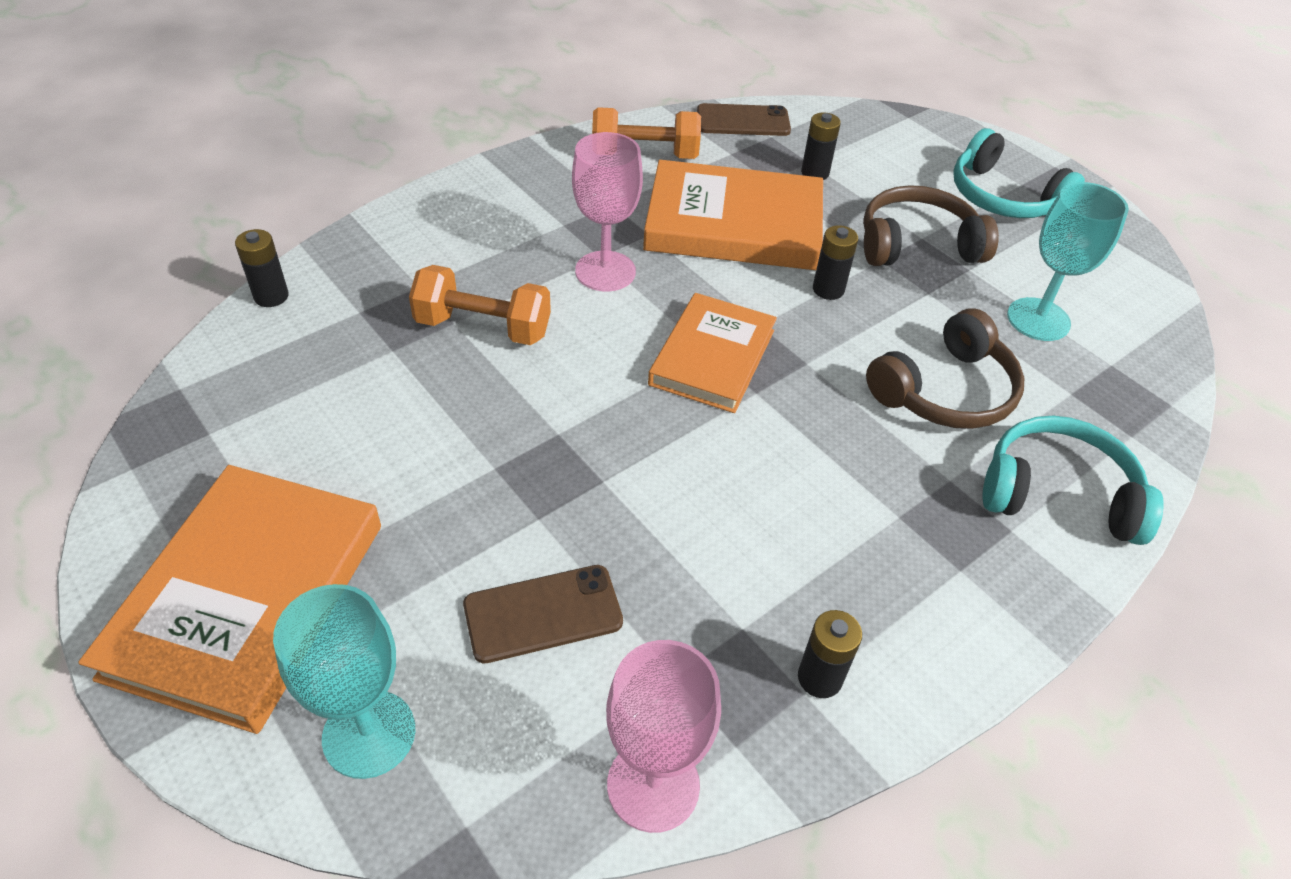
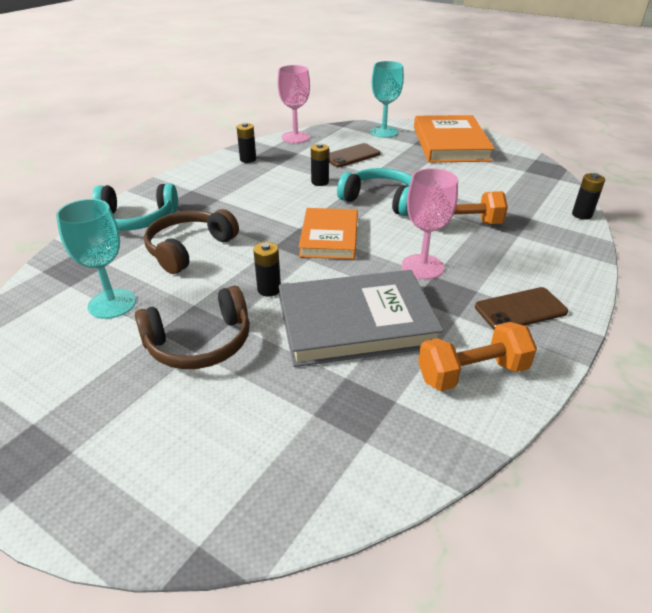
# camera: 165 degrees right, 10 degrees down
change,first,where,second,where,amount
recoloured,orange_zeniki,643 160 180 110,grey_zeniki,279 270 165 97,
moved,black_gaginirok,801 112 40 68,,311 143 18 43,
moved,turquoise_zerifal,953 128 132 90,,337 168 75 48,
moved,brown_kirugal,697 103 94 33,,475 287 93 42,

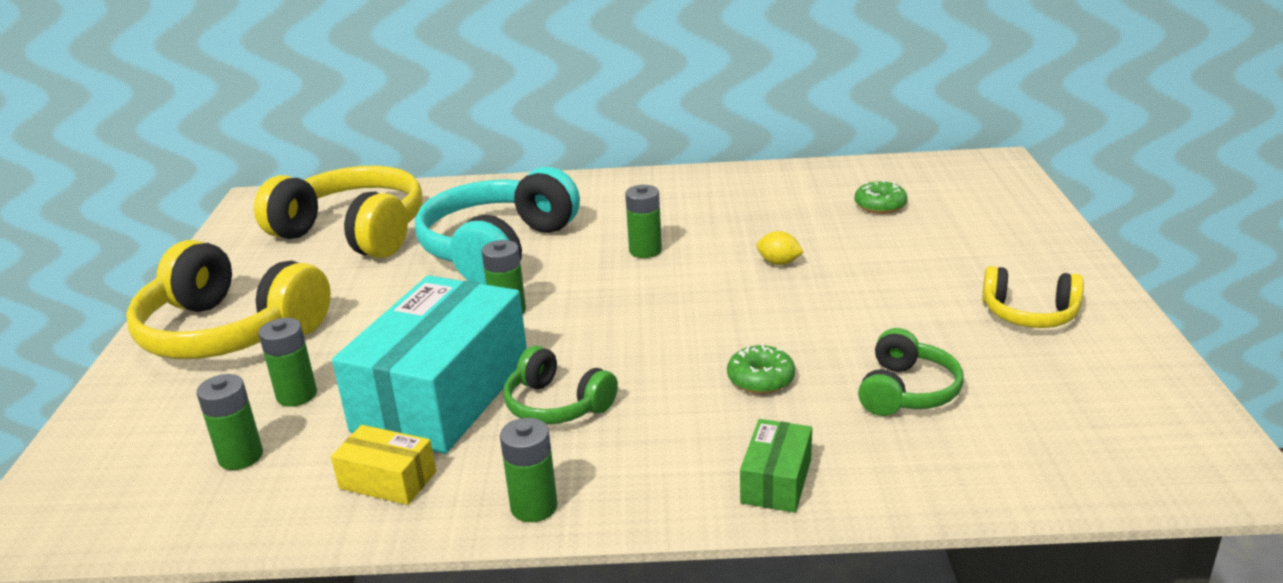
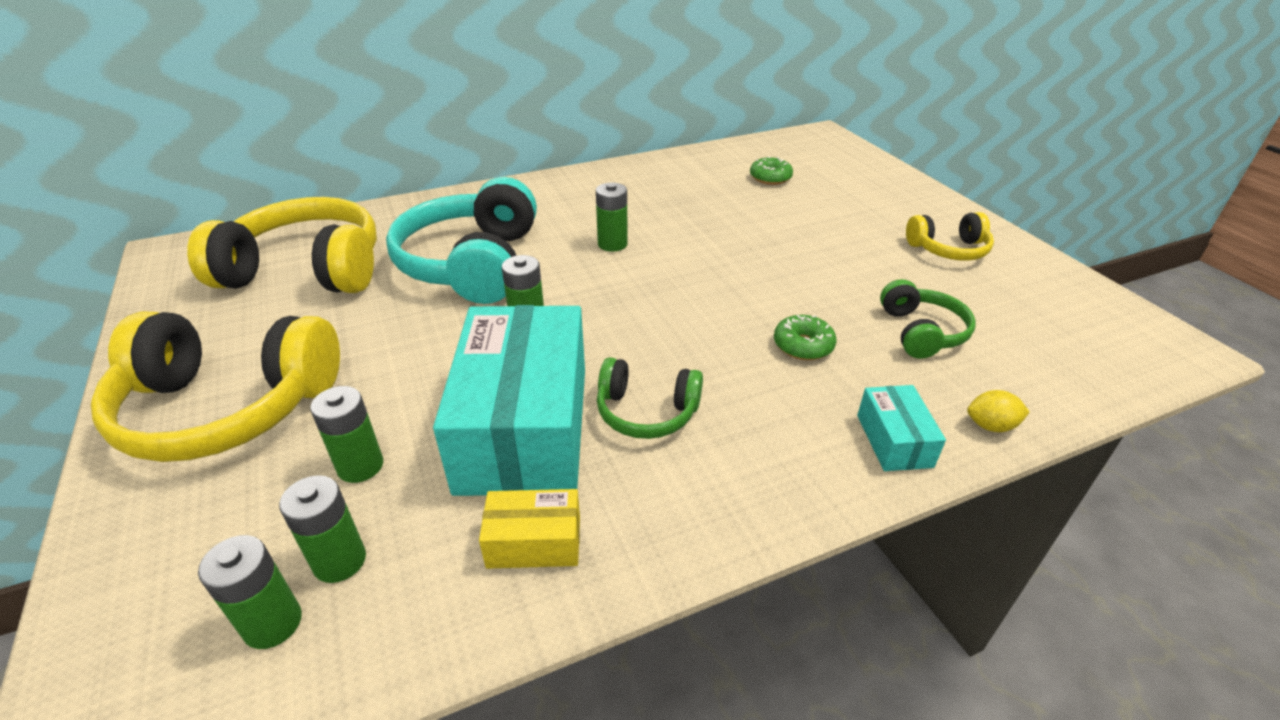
# camera: 25 degrees left, 10 degrees up
change,first,where,second,where,amount
moved,green_gaginirok,500 418 58 104,,198 535 104 114,
recoloured,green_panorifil,740 419 72 94,turquoise_panorifil,857 385 89 86,
moved,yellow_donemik,756 231 48 34,,967 390 63 42,

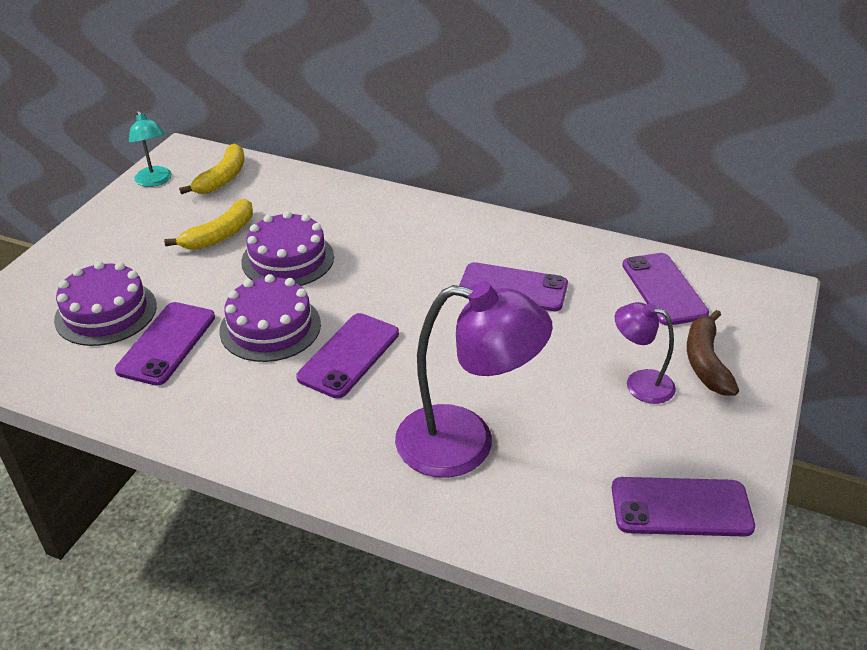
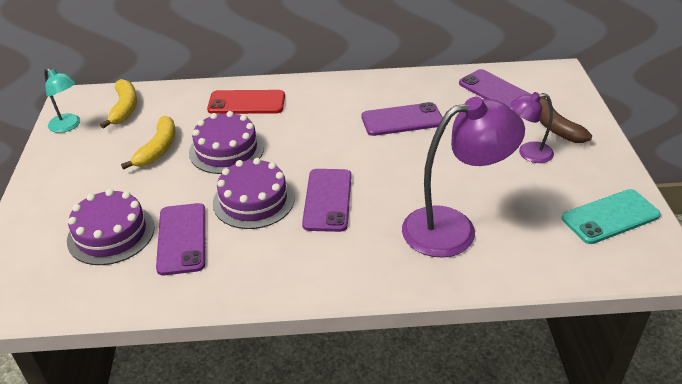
# camera: 25 degrees left, 0 degrees up
change,first,where,second,where,amount
added,,,red_kirugal,207 90 78 24,
recoloured,purple_kirugal,612 477 143 60,turquoise_kirugal,562 189 99 55,

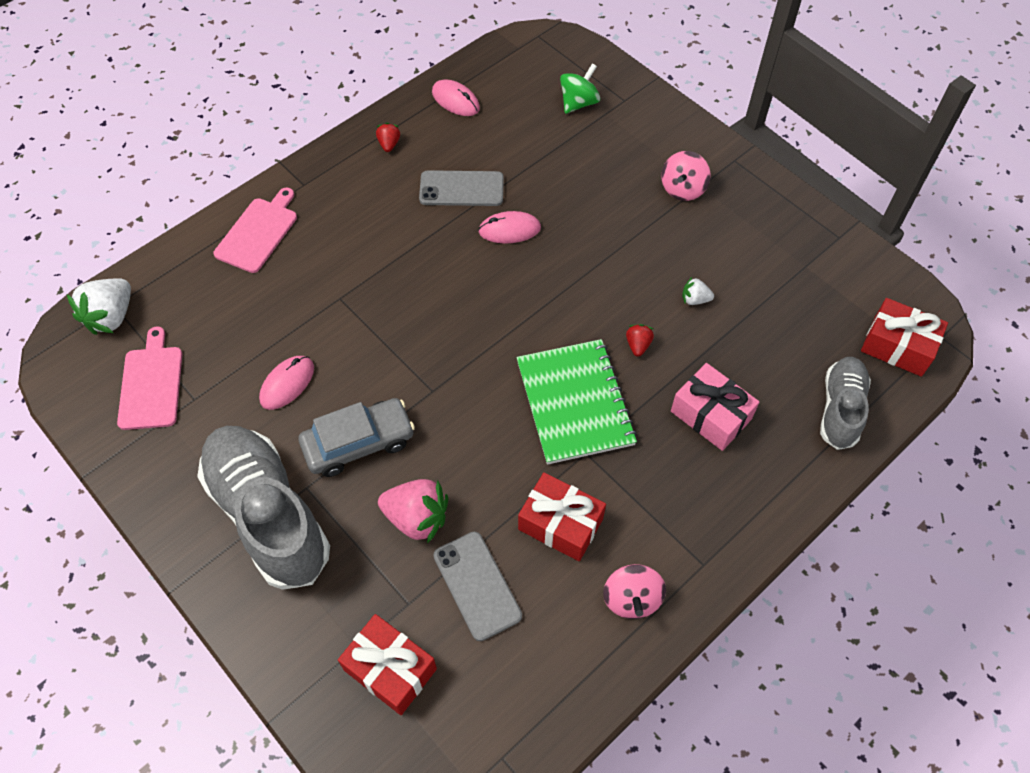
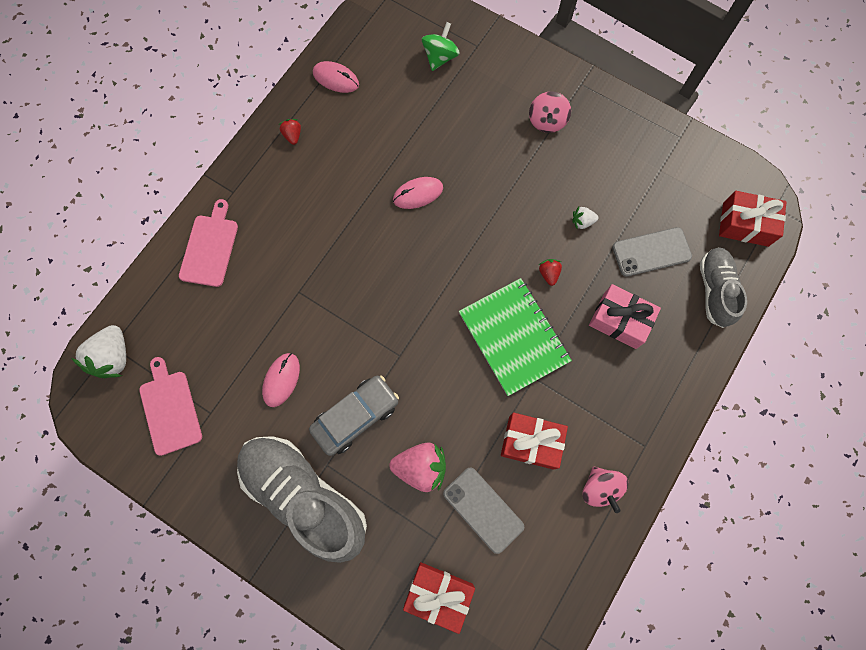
# camera: 15 degrees left, 15 degrees up
change,first,where,second,where,amount
moved,grey_kirugal,419 170 85 36,,612 227 80 50,

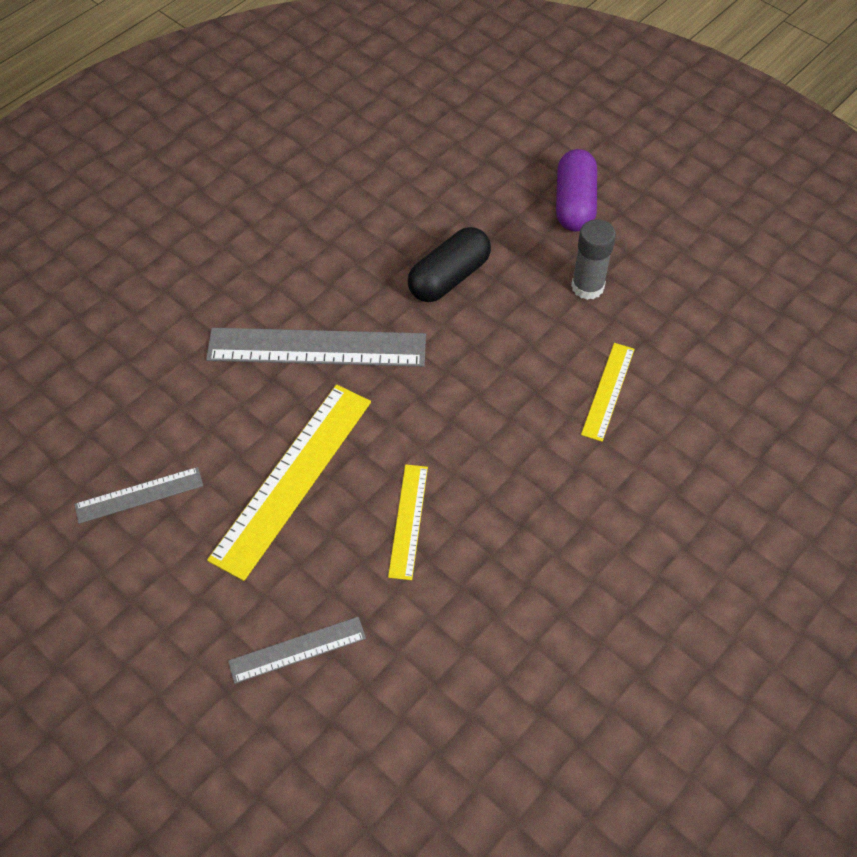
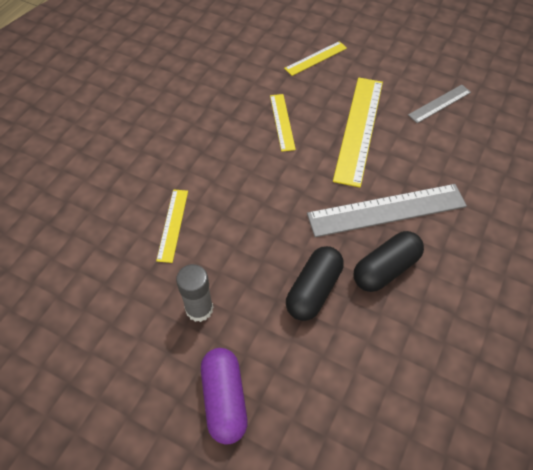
# camera: 165 degrees right, 0 degrees up
change,first,where,second,where,amount
recoloured,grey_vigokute,228 617 138 67,yellow_vigokute,284 41 63 35,
added,,,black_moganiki,353 231 71 61,

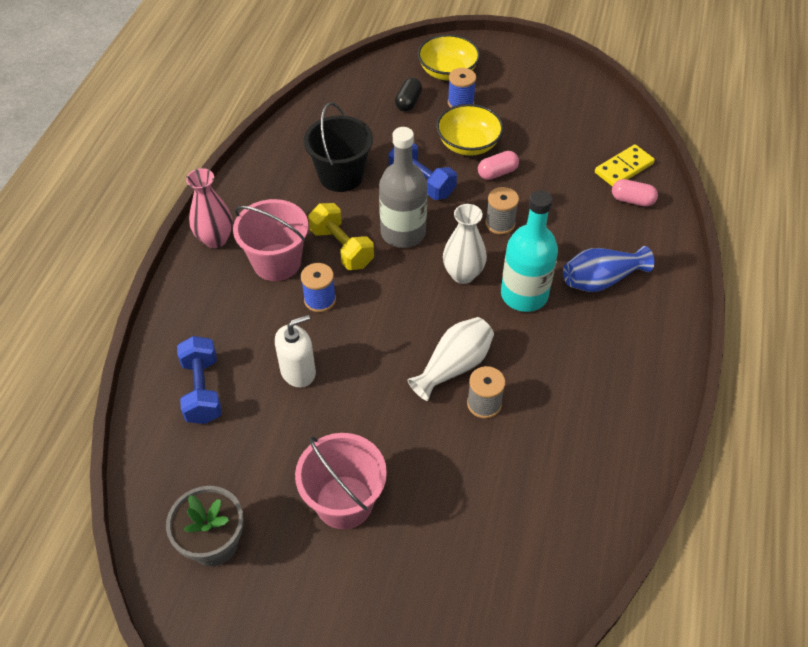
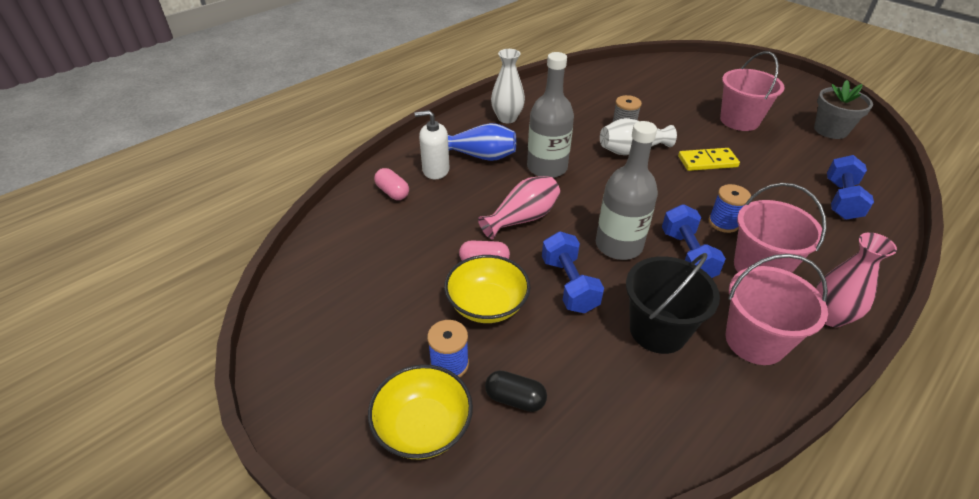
# camera: 150 degrees left, 10 degrees down
change,first,where,second,where,amount
moved,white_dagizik,275 315 41 73,,415 110 35 69,
replaced,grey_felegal,485 187 34 47,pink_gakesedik,478 176 82 64,
turned,black_moganiki,395 78 27 34,,485 370 62 42,60 degrees clockwise
moved,white_gakesedik,443 204 44 80,,491 49 34 74,
recoloured,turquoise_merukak,501 190 57 122,grey_merukak,527 52 47 126,
recoloured,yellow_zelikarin,308 203 66 67,blue_zelikarin,662 204 64 74,
moved,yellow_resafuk,595 144 60 43,,678 148 62 23,
added,,,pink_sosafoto,725 254 103 111,

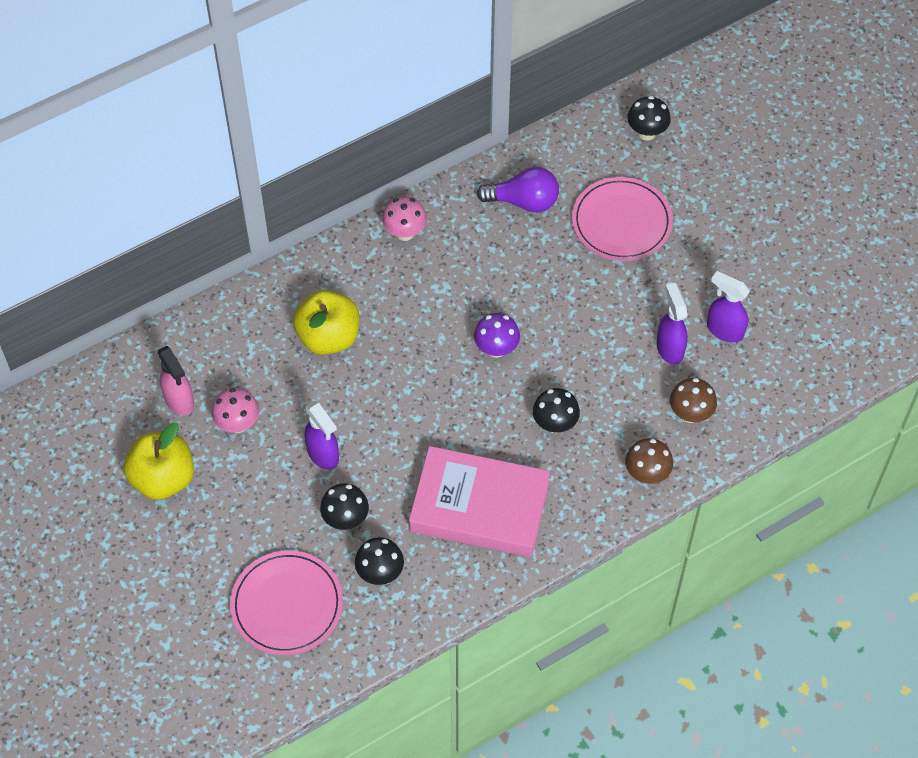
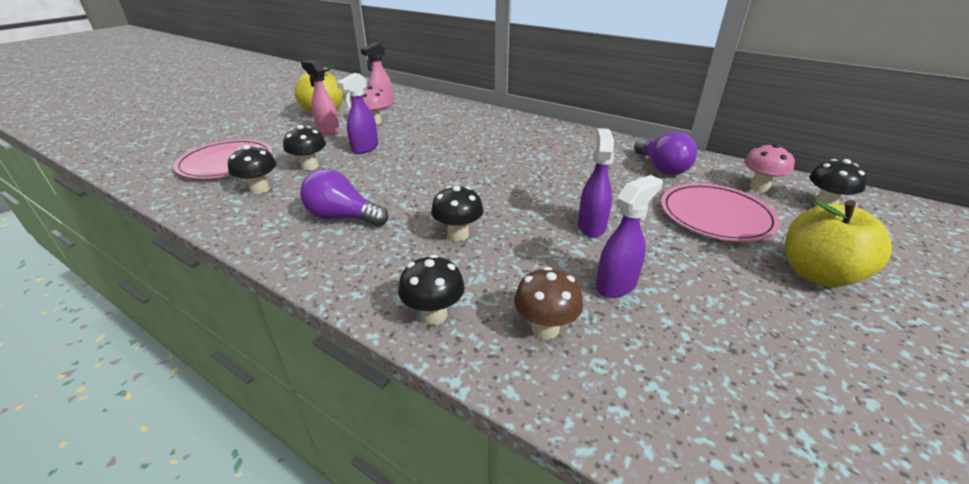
# camera: 65 degrees right, 25 degrees down
change,first,where,second,where,amount
replaced,pink_zeniki,409 446 141 111,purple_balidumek,300 169 88 57,
added,,,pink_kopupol,301 61 39 74,
recoloured,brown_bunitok,625 438 48 46,black_bunitok,398 254 67 71,
moved,purple_kopupol,707 271 43 72,,578 128 36 110,
moved,pink_bunitok,382 197 45 44,,744 143 51 49,
moved,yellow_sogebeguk,293 290 66 65,,785 200 107 87,
removed,purple_bunitok,474 313 46 45,,,

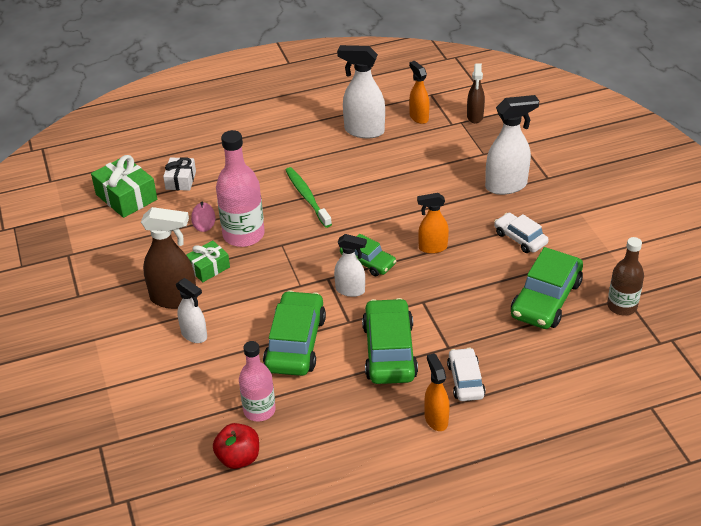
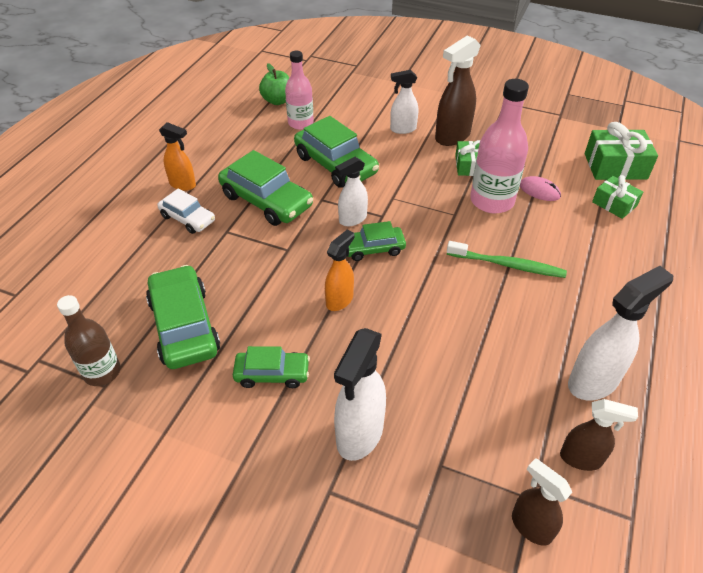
# camera: 130 degrees right, 5 degrees up
change,first,where,second,where,amount
recoloured,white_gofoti,494 213 55 40,green_gofoti,233 346 77 42,
recoloured,red_sogebeguk,213 423 46 46,green_sogebeguk,259 63 31 42,
recoloured,orange_kopupol,409 61 21 63,brown_kopupol,560 399 78 72,
recoloured,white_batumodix,163 157 33 34,green_batumodix,592 175 51 44,

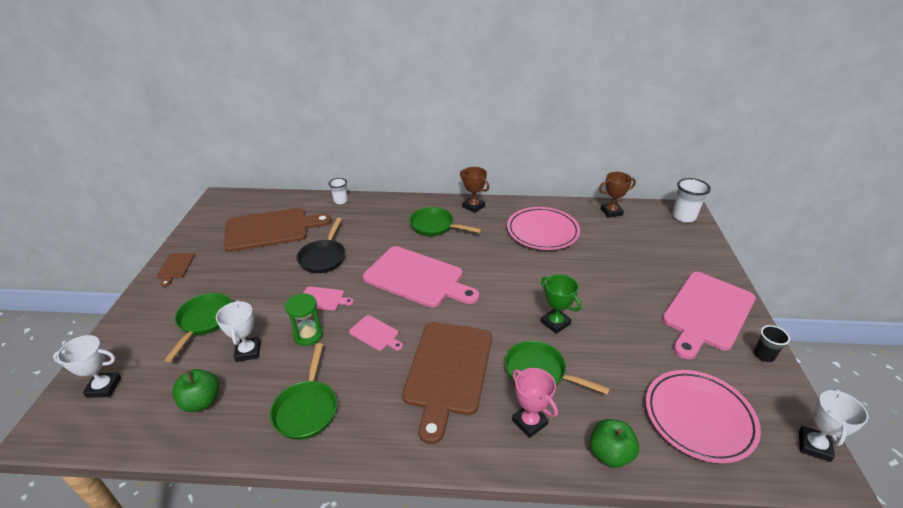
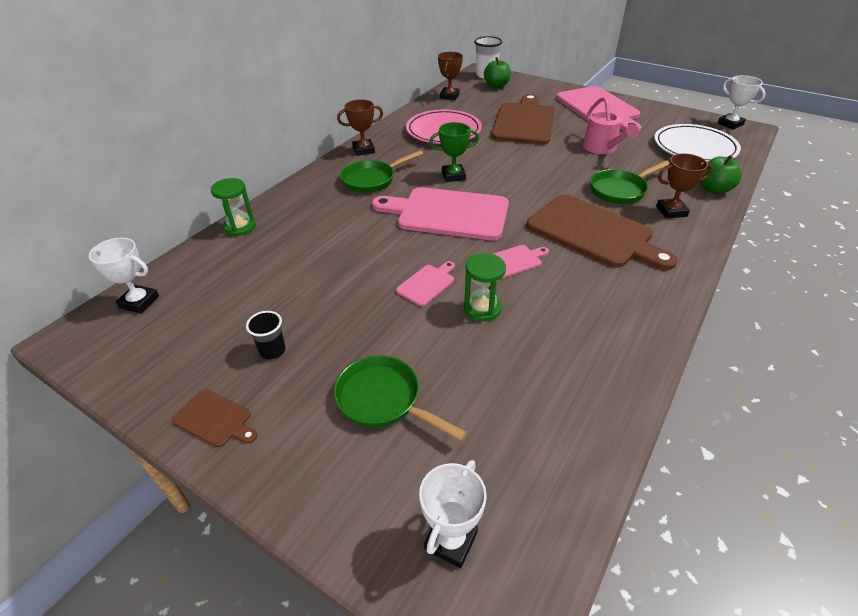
# camera: 60 degrees left, 5 degrees up
change,first,where,second,where,amount
moved,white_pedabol,216 301 44 61,,89 238 70 75,
replaced,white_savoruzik,329 178 18 26,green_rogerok,211 178 45 58,
moved,black_savoruzik,754 325 36 37,,246 311 39 48,
turned,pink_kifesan,363 246 116 62,,372 187 137 53,135 degrees counterclockwise
moved,green_pedabol,541 274 40 60,,430 122 49 60,
moved,green_sogebeguk,172 369 47 43,,484 57 27 31,
moved,brown_kifesan,224 208 108 44,,491 94 64 51,
added,,,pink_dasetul,583 97 56 57,
recoloured,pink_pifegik,646 370 115 93,white_pifegik,654 124 87 38,
recoloured,pink_pedabol,512 368 46 70,brown_pedabol,656 153 56 66,
removed,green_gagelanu,270 343 67 97,,,
removed,black_gagelanu,297 218 48 55,,,

